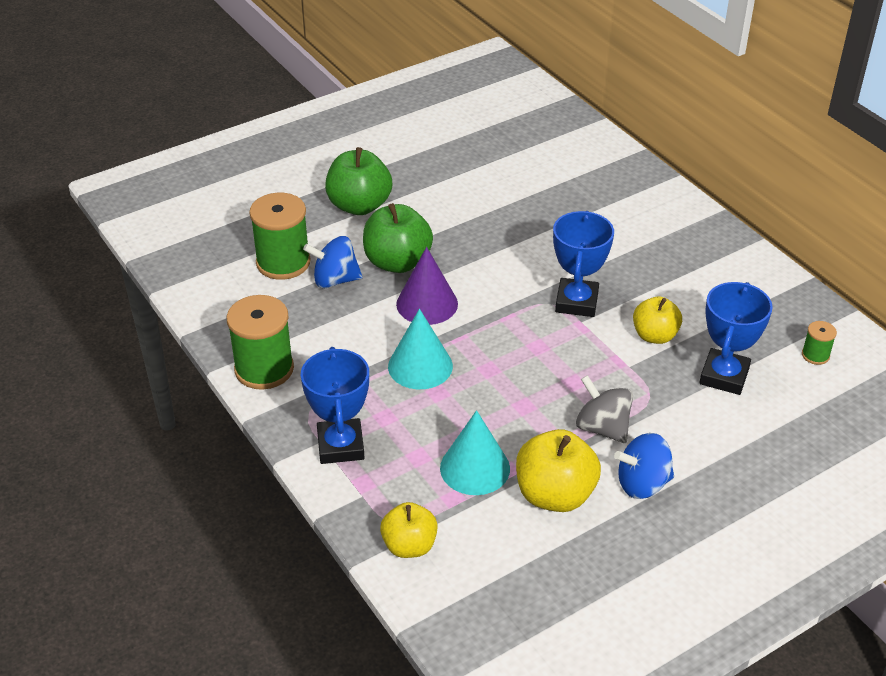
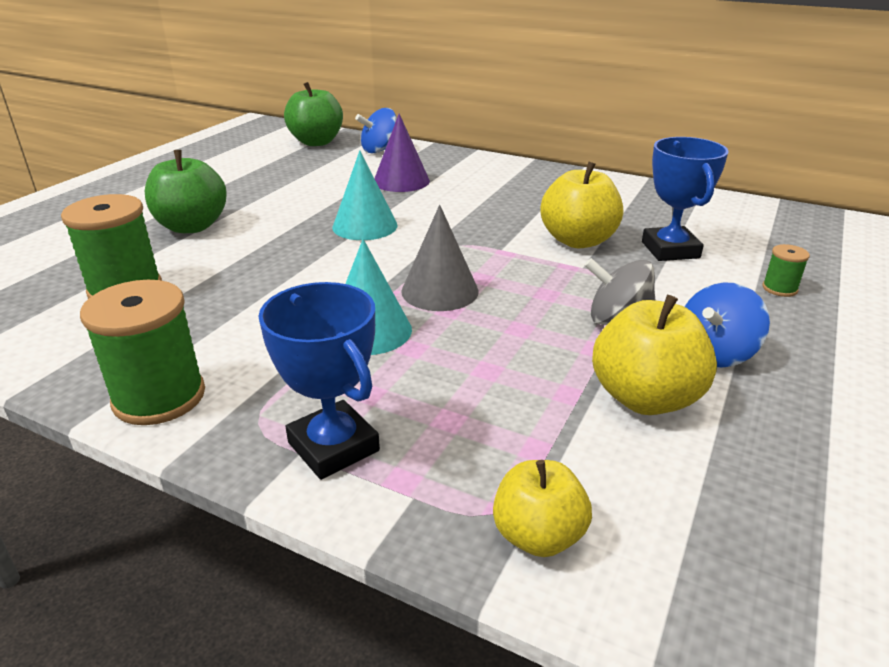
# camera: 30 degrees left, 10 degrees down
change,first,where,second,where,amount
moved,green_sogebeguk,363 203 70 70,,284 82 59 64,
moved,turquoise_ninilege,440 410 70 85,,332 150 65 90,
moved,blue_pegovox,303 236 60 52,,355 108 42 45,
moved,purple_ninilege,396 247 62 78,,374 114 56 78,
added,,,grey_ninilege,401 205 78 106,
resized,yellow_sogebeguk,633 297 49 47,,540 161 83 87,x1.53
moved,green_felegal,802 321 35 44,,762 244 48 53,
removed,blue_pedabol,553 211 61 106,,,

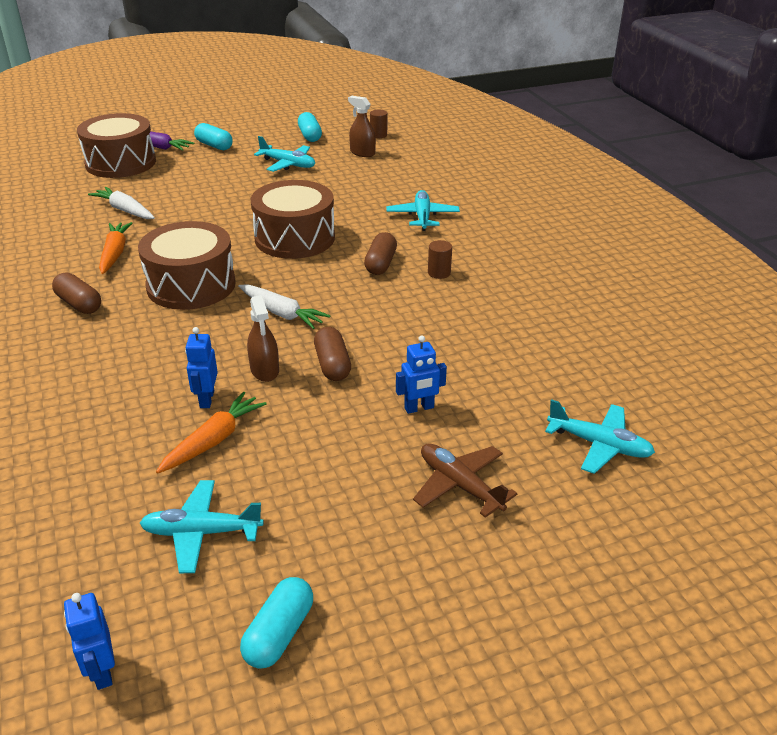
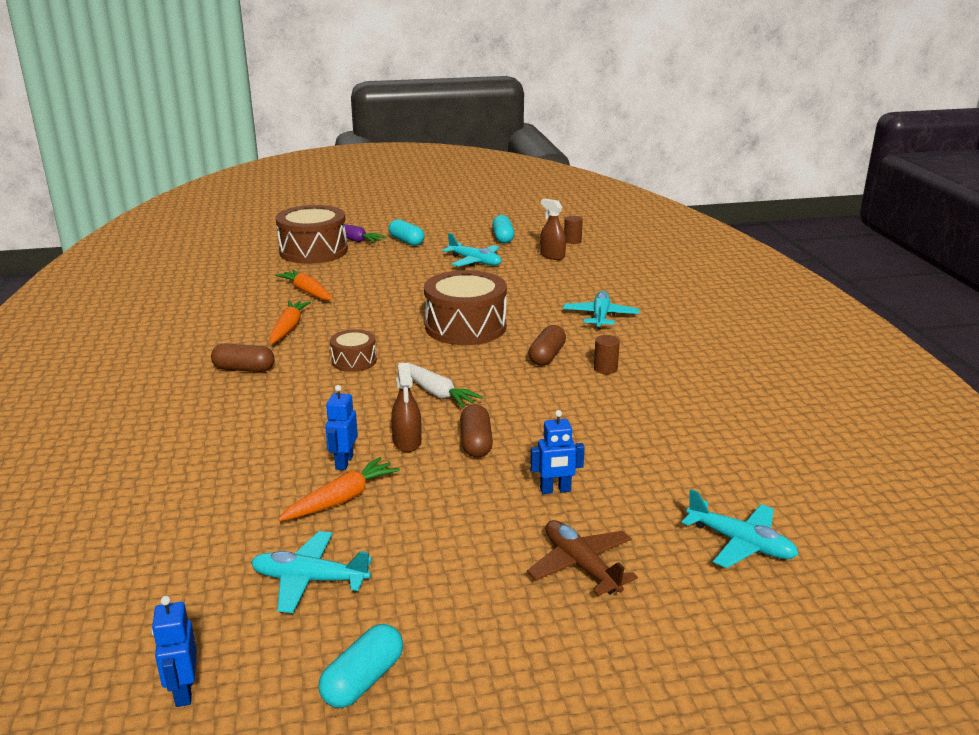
# camera: 10 degrees right, 10 degrees down
change,first,where,second,where,amount
turned,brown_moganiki,52 273 49 41,,211 344 64 28,45 degrees counterclockwise
recoloured,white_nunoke,88 187 67 32,orange_nunoke,275 269 58 31,
resized,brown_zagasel,138 221 98 89,,330 329 47 43,x0.51

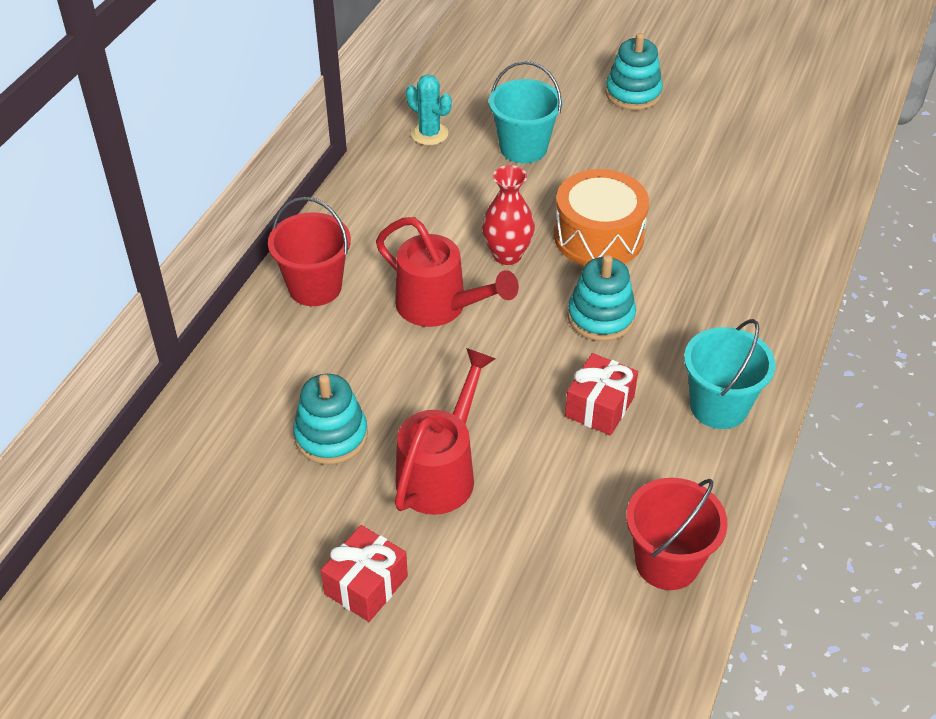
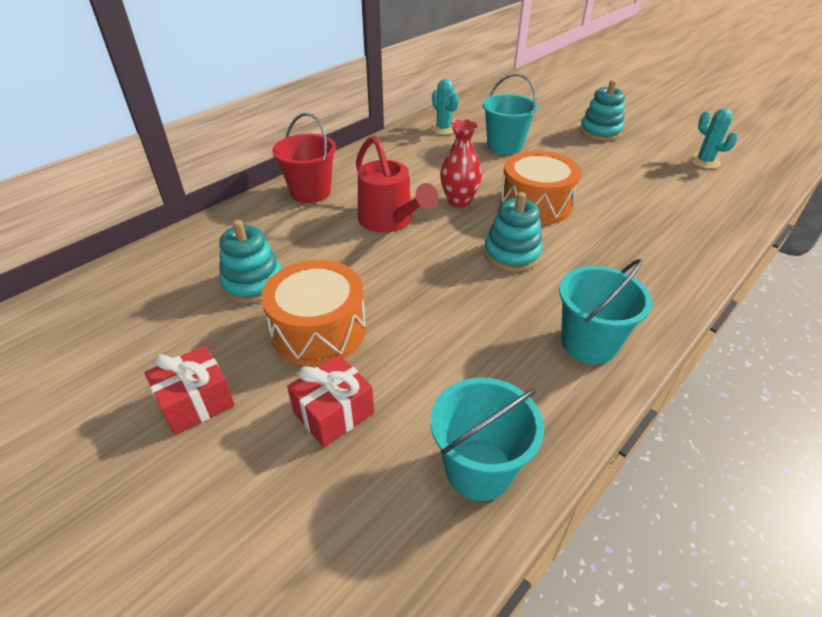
# camera: 20 degrees right, 5 degrees down
change,first,where,second,where,amount
replaced,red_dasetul,395 348 101 167,orange_zagasel,261 260 105 106,
moved,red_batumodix,565 353 73 82,,287 355 87 92,
recoloured,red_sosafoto,626 478 102 112,turquoise_sosafoto,431 377 113 124,
added,,,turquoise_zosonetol,690 109 48 60,

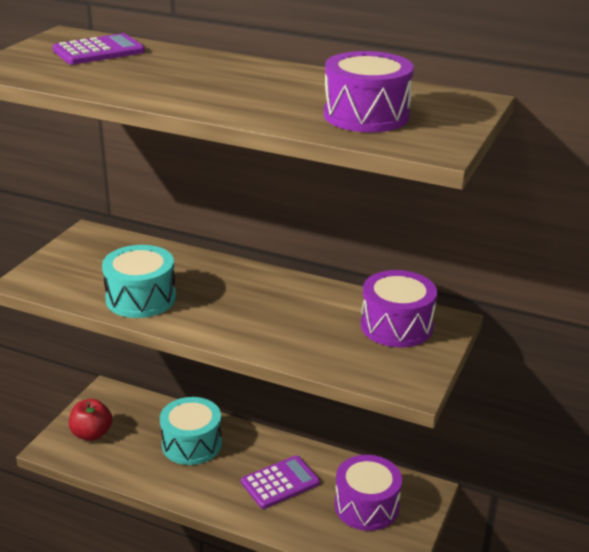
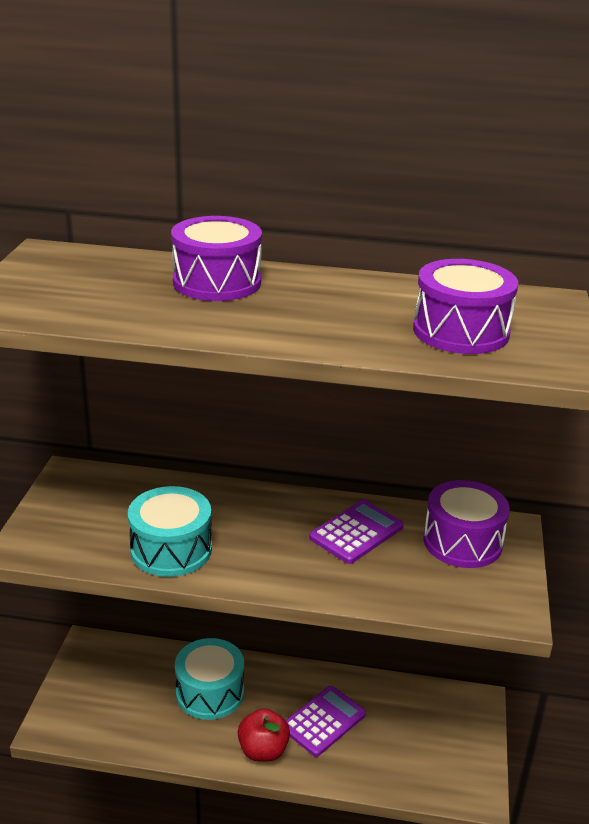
# camera: 15 degrees left, 0 degrees up
change,first,where,second,where,amount
moved,purple_zagasel,335 455 67 76,,171 216 91 85,
moved,red_sogebeguk,69 399 43 42,,238 708 52 54,
moved,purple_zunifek,53 33 92 32,,309 500 95 64,

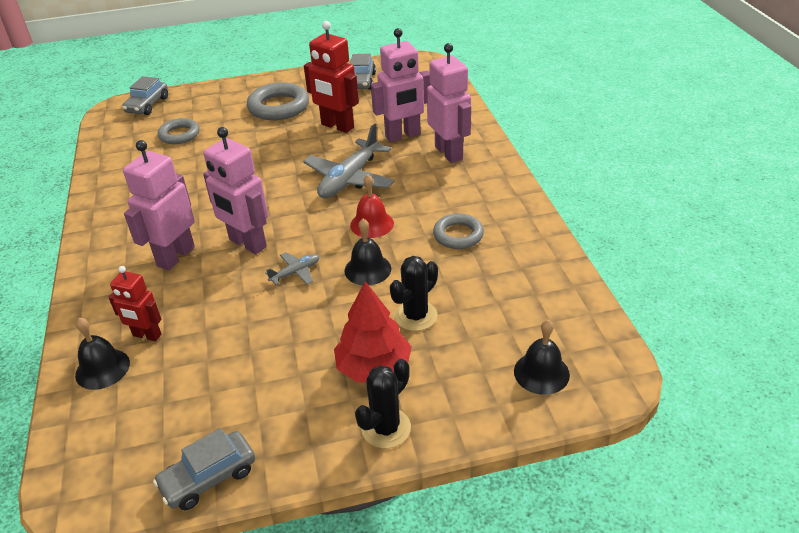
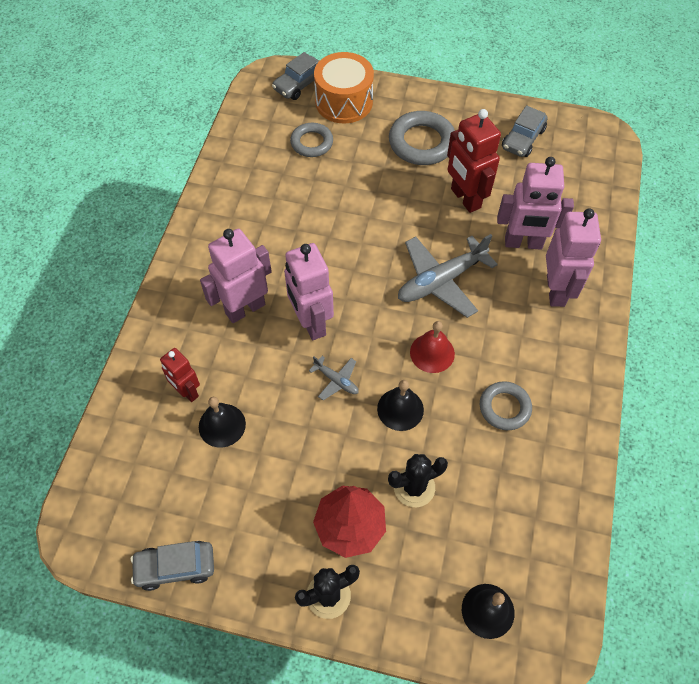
# camera: 25 degrees right, 20 degrees up
change,first,where,second,where,amount
moved,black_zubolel,75 317 55 73,,199 397 47 51,
turned,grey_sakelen,265 252 54 33,,309 356 50 44,45 degrees clockwise
added,,,orange_zagasel,314 52 60 71,

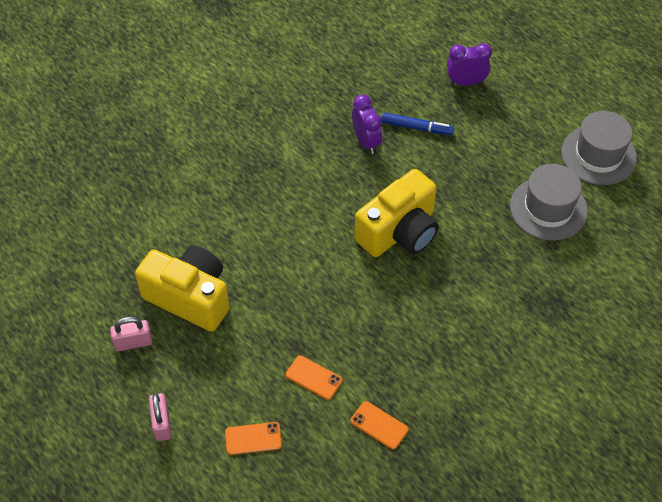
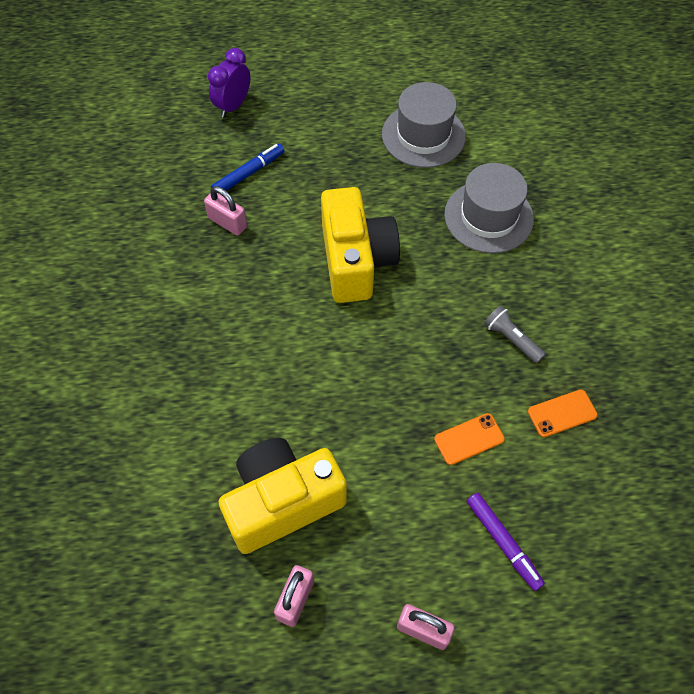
# camera: 55 degrees left, 5 degrees up
change,first,where,second,where,amount
replaced,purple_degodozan,352 94 30 60,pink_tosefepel,204 186 43 50,
moved,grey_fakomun,561 111 76 74,,444 163 90 90,
replaced,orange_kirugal,225 422 57 33,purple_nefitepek,467 493 78 98,
added,,,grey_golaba,484 306 62 57,

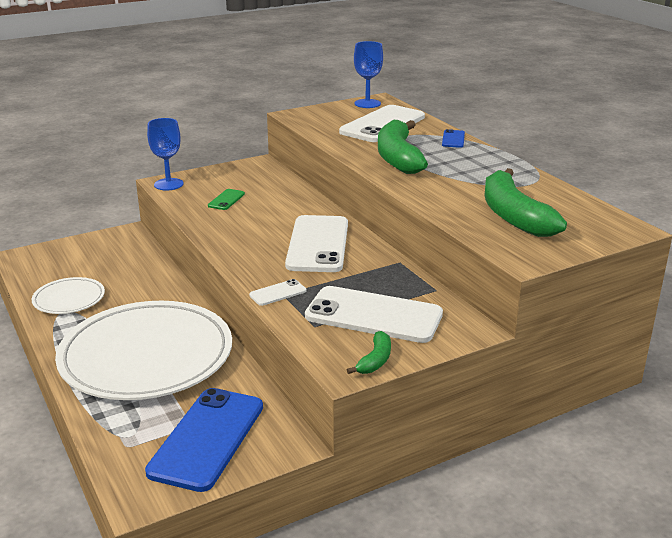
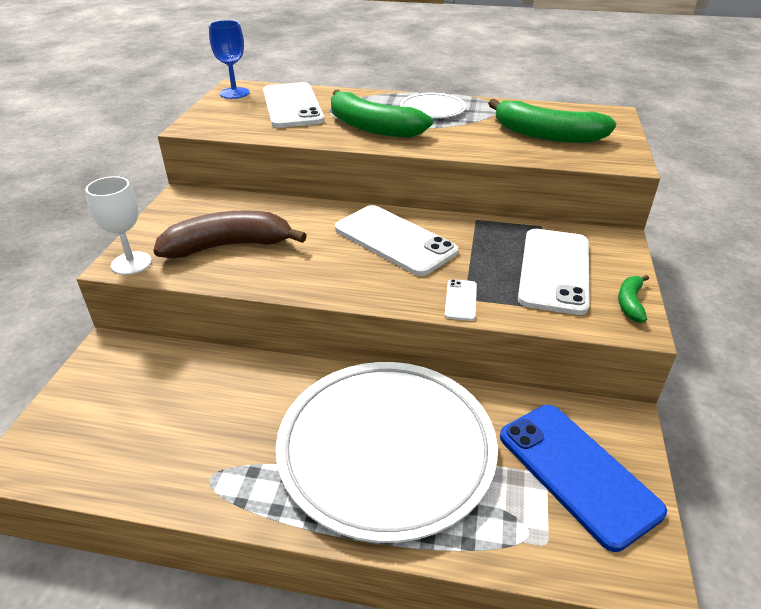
# camera: 50 degrees left, 10 degrees up
change,first,where,second,where,amount
recoloured,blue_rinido,147 118 37 72,white_rinido,86 176 66 99,
replaced,green_kirugal,208 189 37 21,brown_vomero,153 210 154 48,
moved,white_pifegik,32 277 73 37,,400 93 66 25,
turned,white_kirugal,305 286 138 57,,518 229 72 86,45 degrees counterclockwise
turned,green_vomero,347 331 44 43,,618 275 31 47,135 degrees counterclockwise
removed,blue_kirugal,442 129 23 19,,,

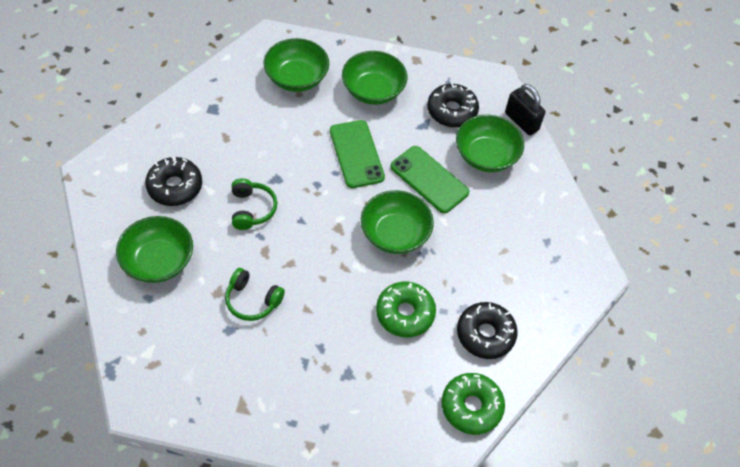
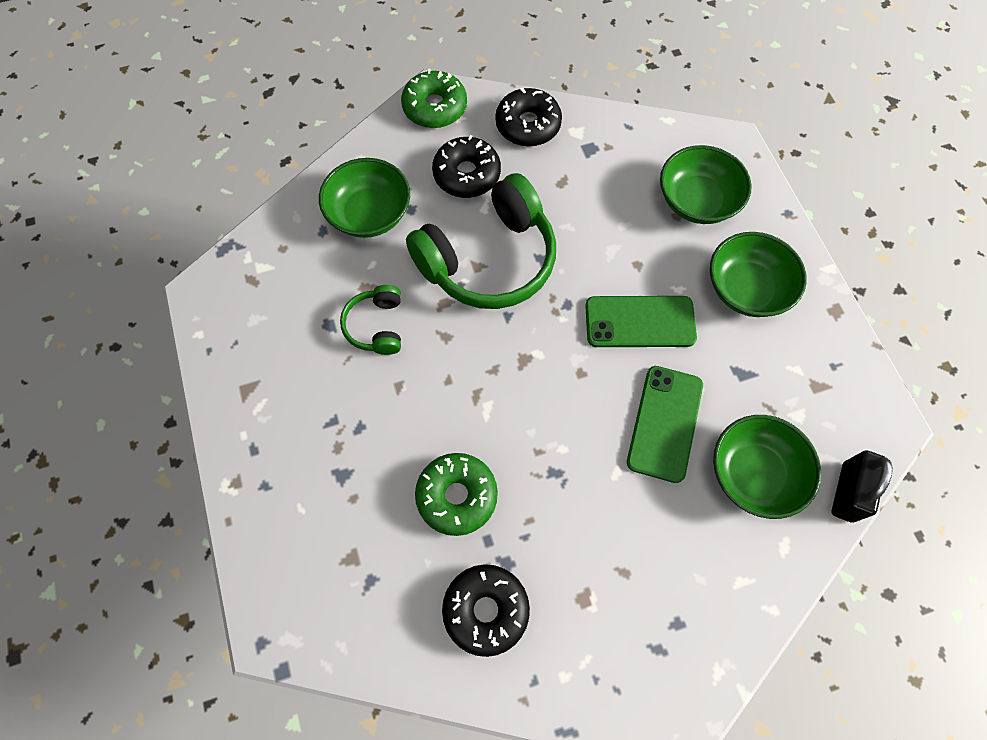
# camera: 65 degrees right, 10 degrees up
change,first,where,second,where,amount
moved,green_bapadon,442 373 63 62,,401 69 66 59,
resized,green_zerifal,232 178 45 52,,406 173 150 136,x2.06
moved,black_bapadon,427 83 52 44,,495 88 67 58,
turned,green_kirugal,330 120 55 68,,585 296 112 51,45 degrees clockwise
removed,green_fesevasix,361 190 73 64,,,

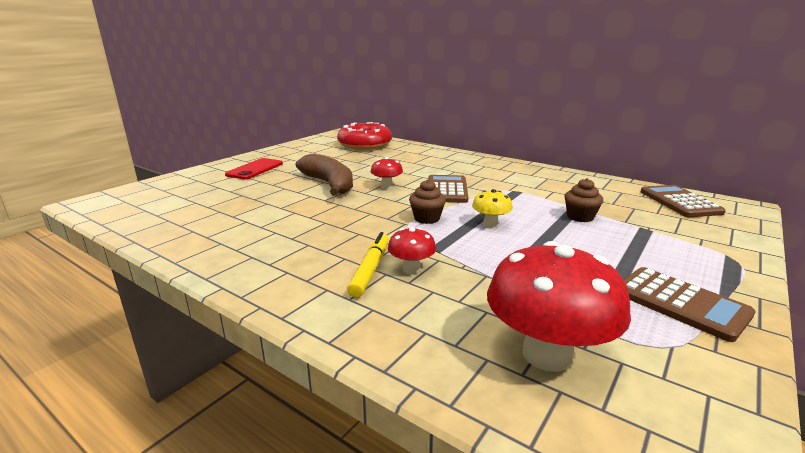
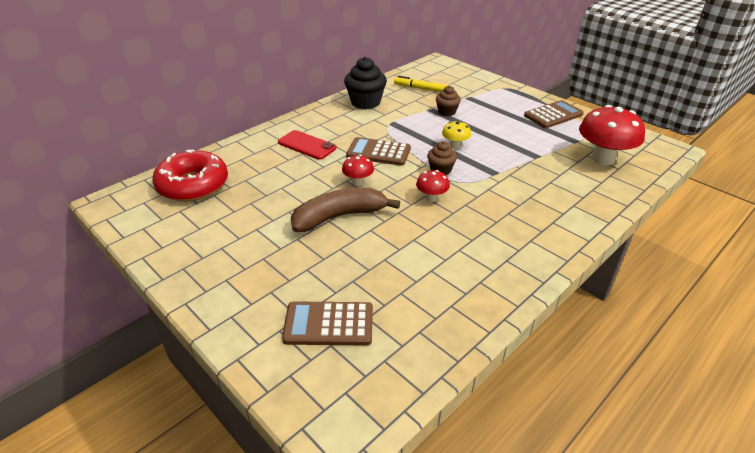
# camera: 80 degrees left, 15 degrees up
change,first,where,second,where,amount
moved,red_kirugal,225 158 58 21,,278 130 59 30,
moved,brown_zunifek,641 185 85 32,,282 301 91 45,
added,,,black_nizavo,344 57 43 52,
moved,yellow_nefitepek,347 232 42 66,,394 76 54 16,
moved,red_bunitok,388 228 48 46,,416 170 34 32,

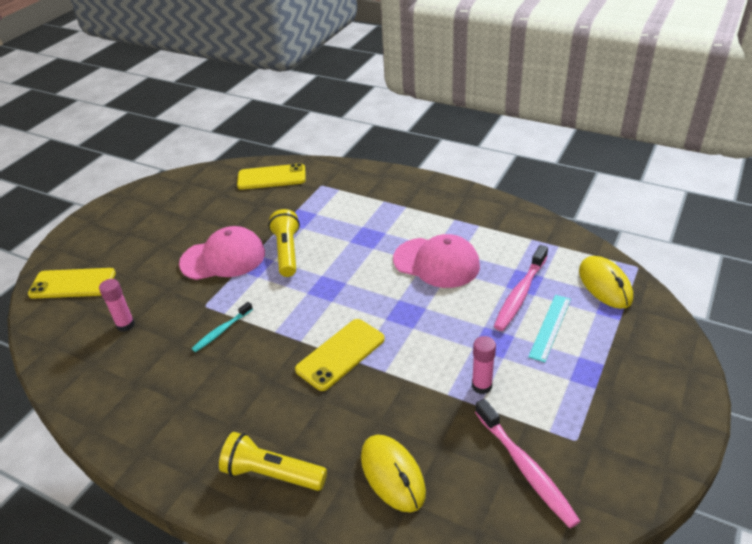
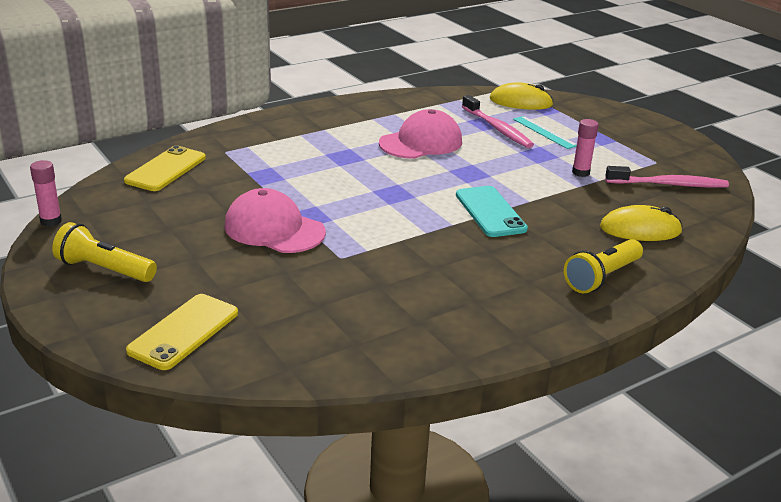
# camera: 65 degrees left, 10 degrees down
change,first,where,second,where,amount
moved,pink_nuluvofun,99 279 36 53,,30 160 32 67,
moved,yellow_golaba,268 209 32 68,,52 222 105 60,
turned,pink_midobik,179 226 86 54,,224 188 102 65,75 degrees counterclockwise
recoloured,yellow_kirugal,295 319 90 72,turquoise_kirugal,456 186 72 51,
removed,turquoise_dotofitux,192 302 61 50,,,

